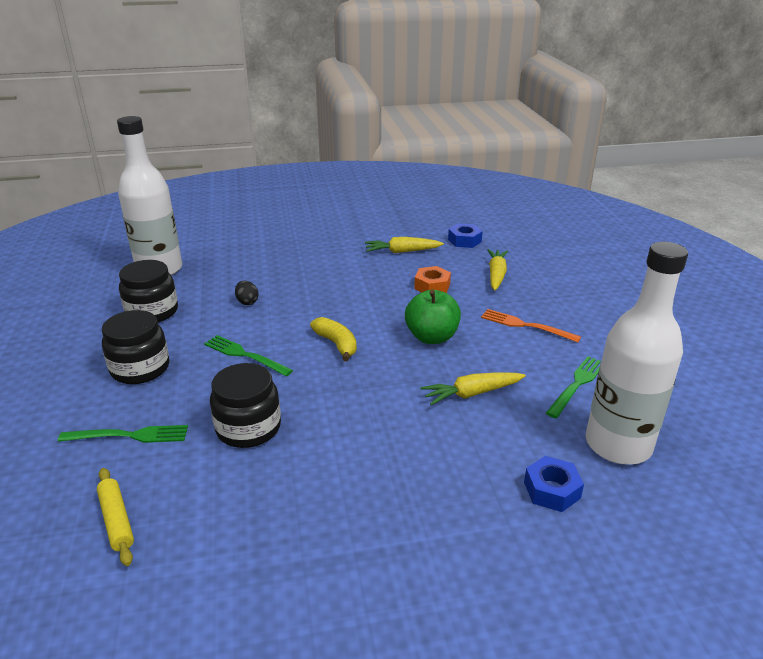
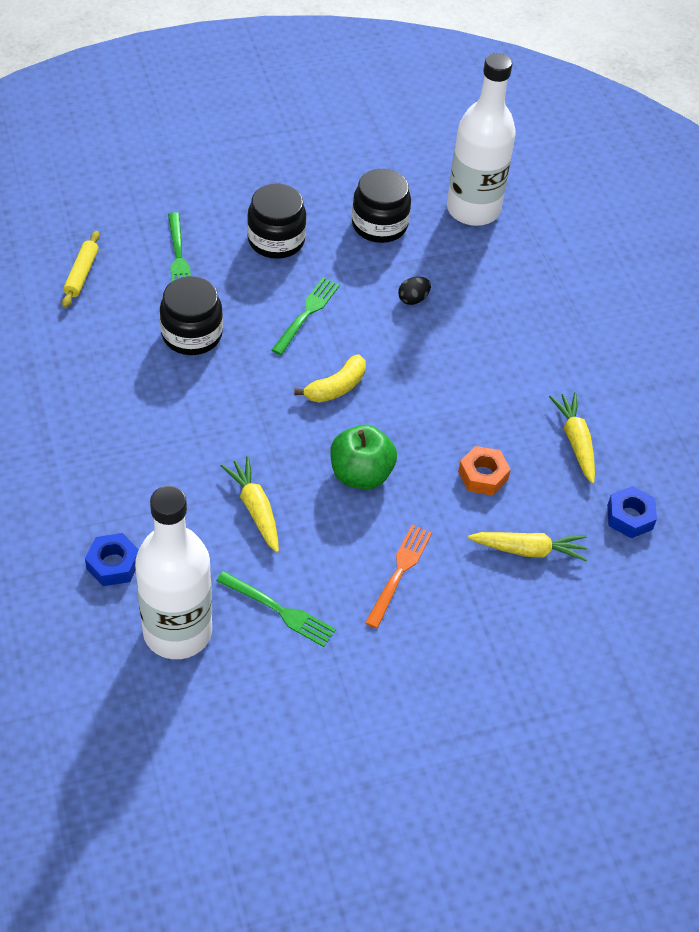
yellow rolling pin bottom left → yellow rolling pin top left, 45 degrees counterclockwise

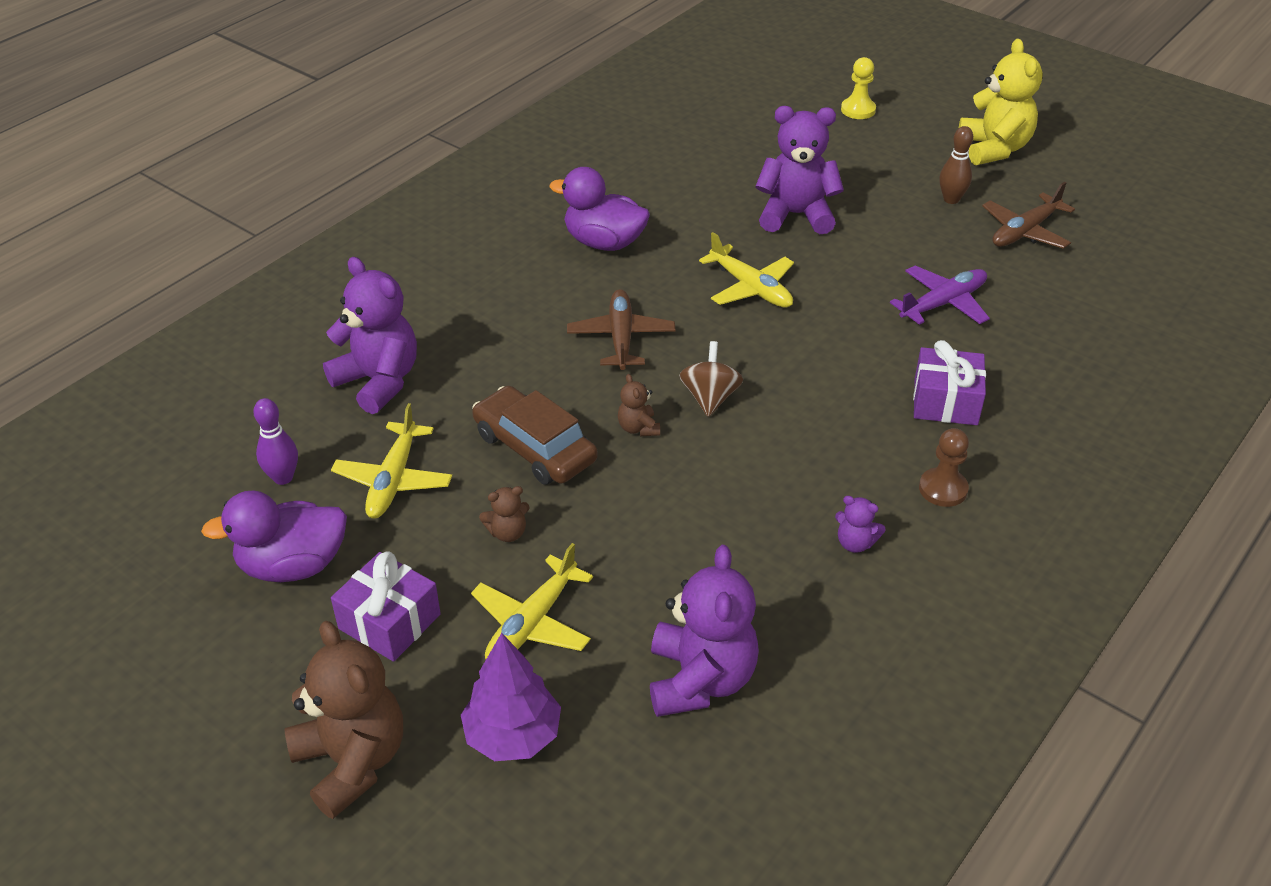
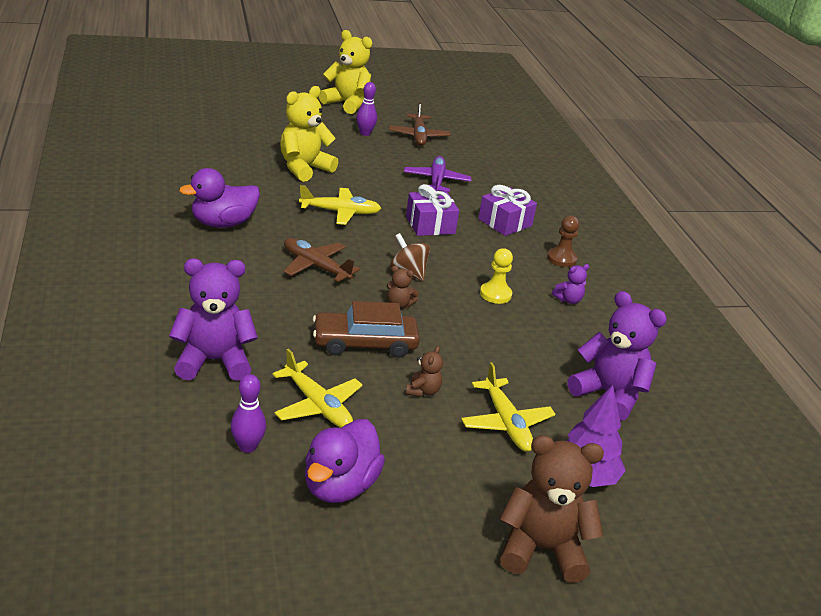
yellow pawn top right → yellow pawn centre, relocated
purple teddy bear (no. 3 from left) top centre → yellow teddy bear (no. 1 from left) top centre
brown bowling pin top right → purple bowling pin (no. 2 from left) top centre
purple gift (no. 1 from left) bottom left → purple gift (no. 1 from left) centre, relocated

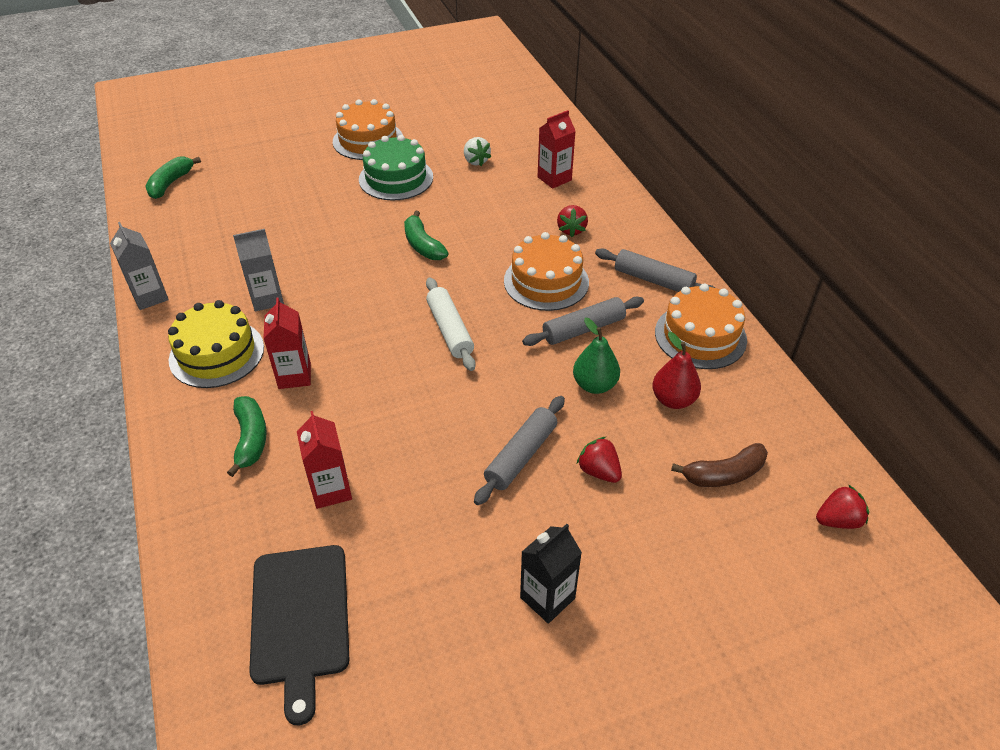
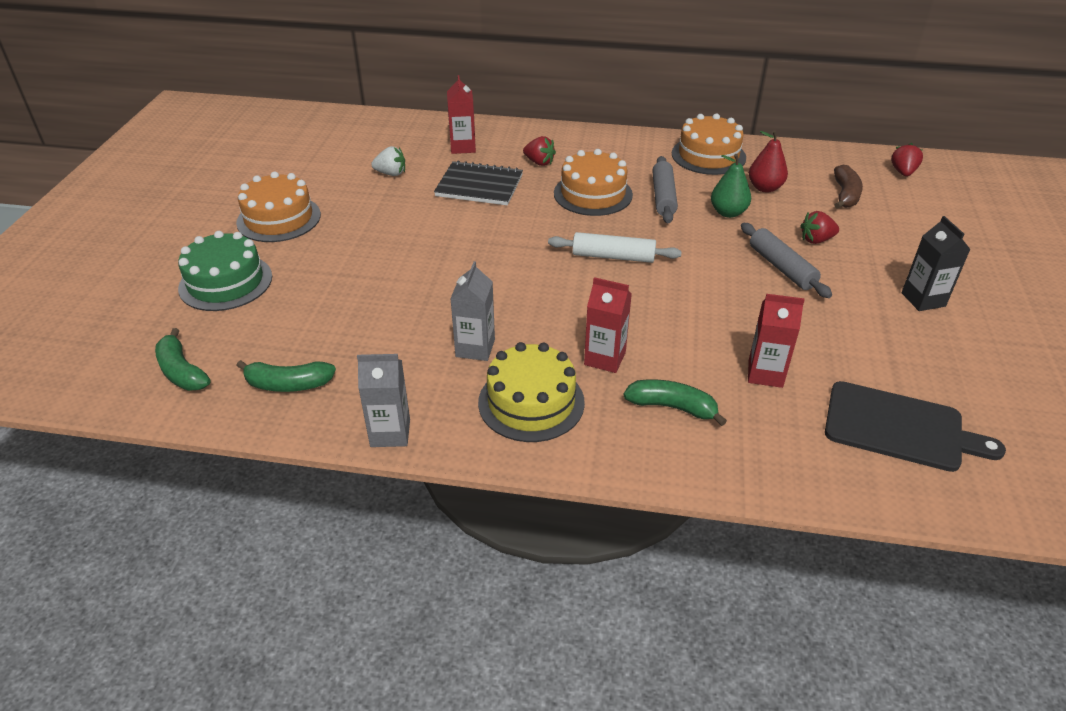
green cake top centre → green cake middle left, relocated
green banana (no. 3 from left in the first image) top centre → green banana (no. 2 from left) middle left, relocated
grey rolling pin (no. 3 from left) centre → -
- → black notebook top centre

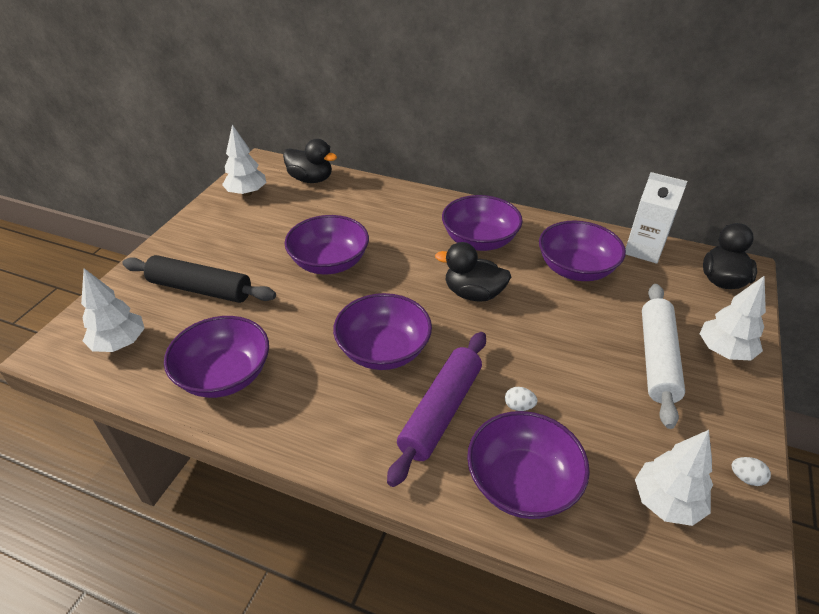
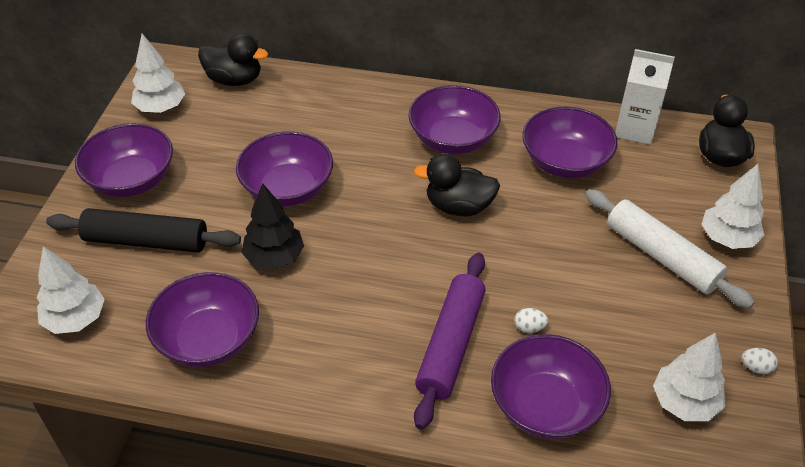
white rolling pin middle right, 45 degrees counterclockwise
purple bowl (no. 3 from left in the first image) centre → purple bowl (no. 1 from left) middle left, relocated
- → black tree centre

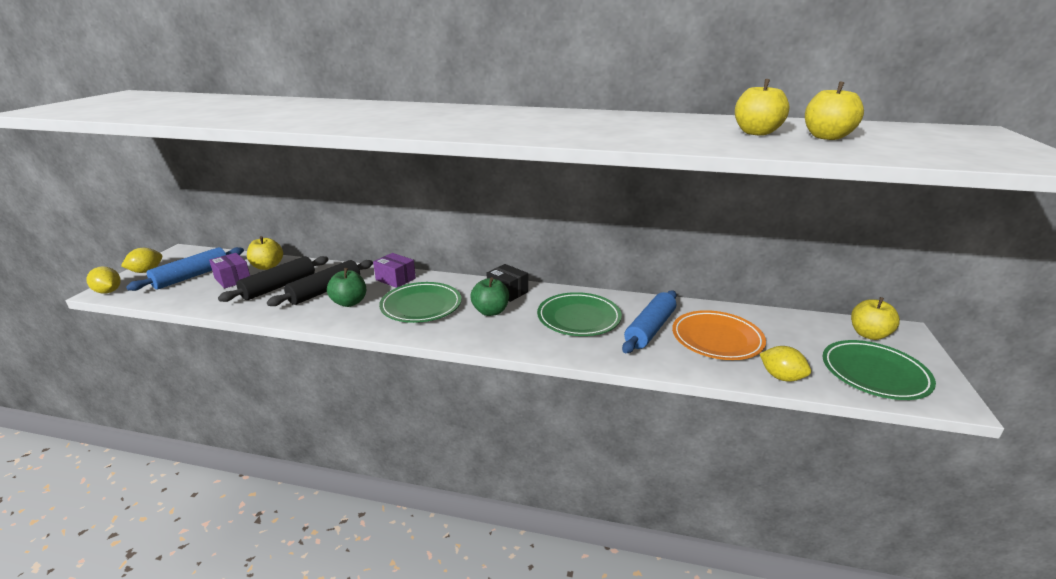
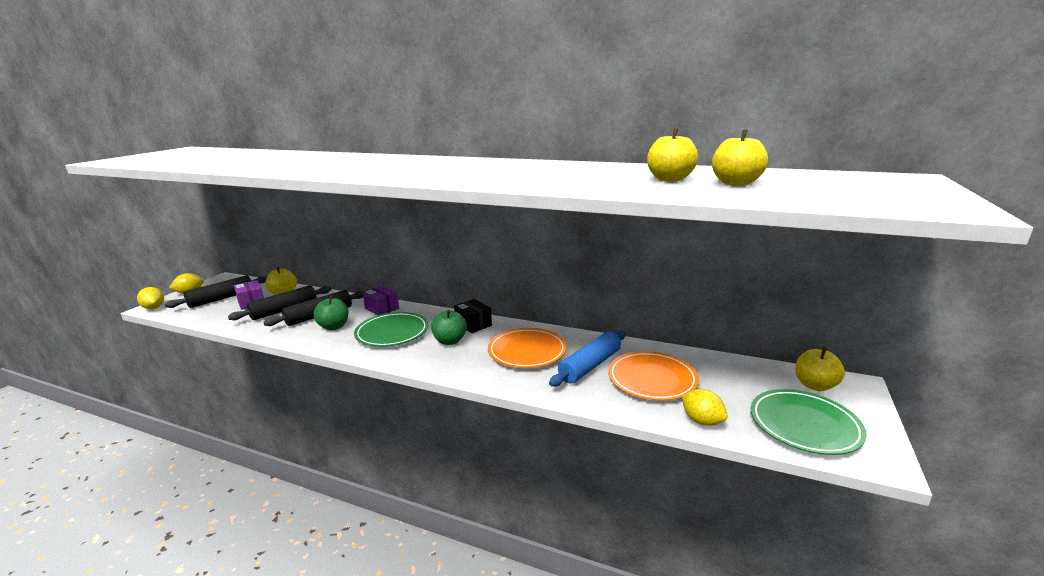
blue rolling pin (no. 1 from left) middle left → black rolling pin (no. 1 from left) middle left
green plate (no. 2 from left) centre → orange plate (no. 1 from left) centre

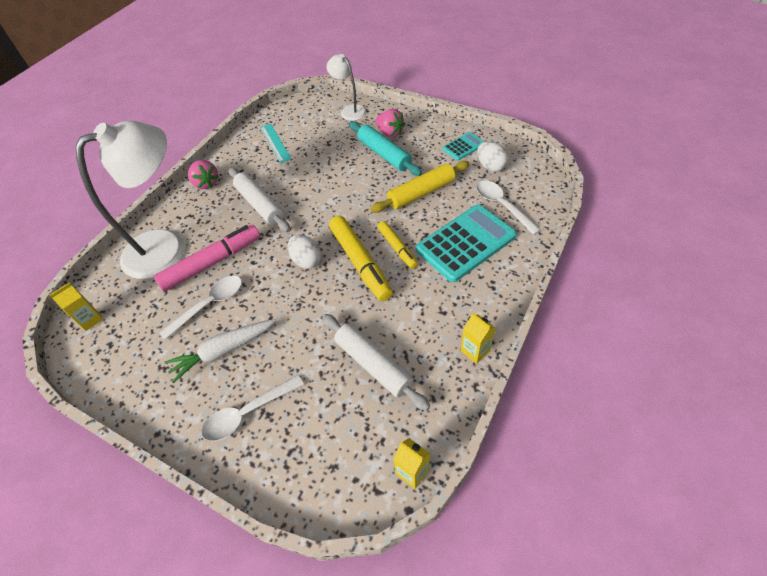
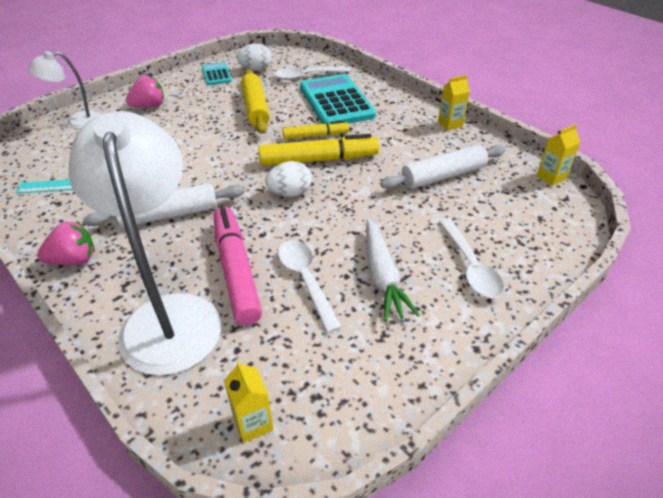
turquoise rolling pin top centre → -

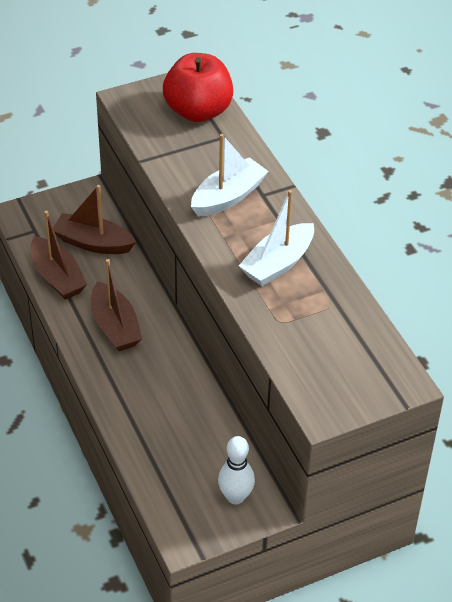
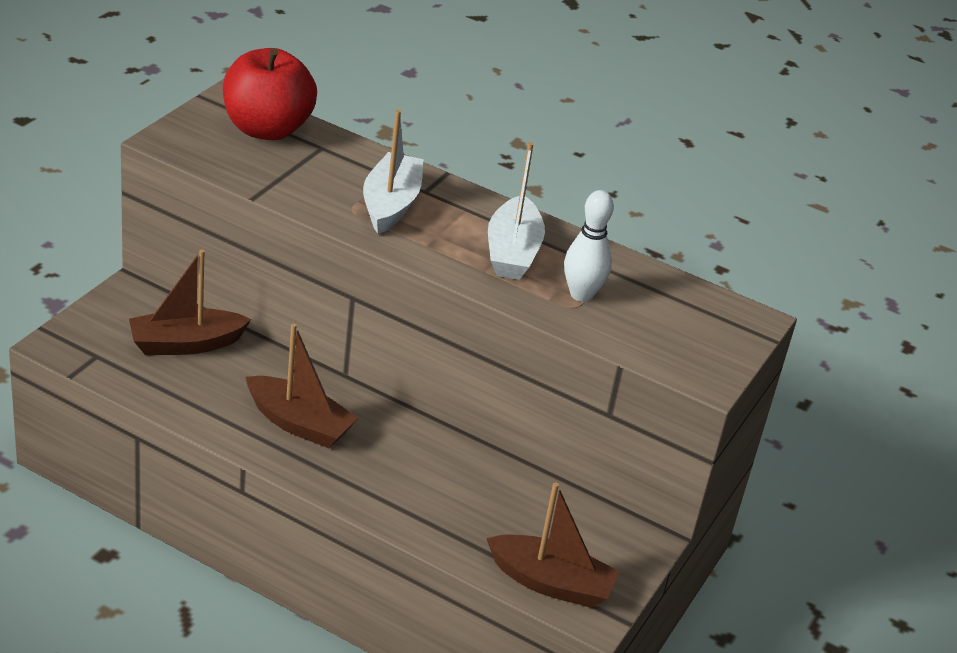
brown boat (no. 1 from left in the first image) middle left → brown boat (no. 3 from left) bottom centre, relocated
white bowling pin bottom centre → white bowling pin centre, relocated

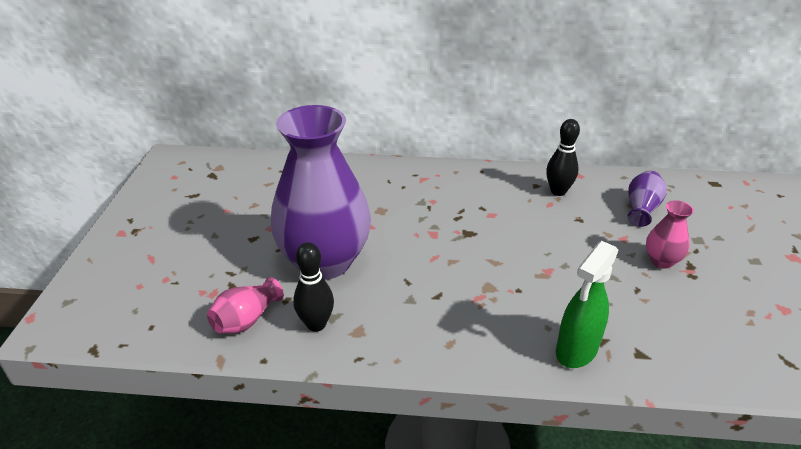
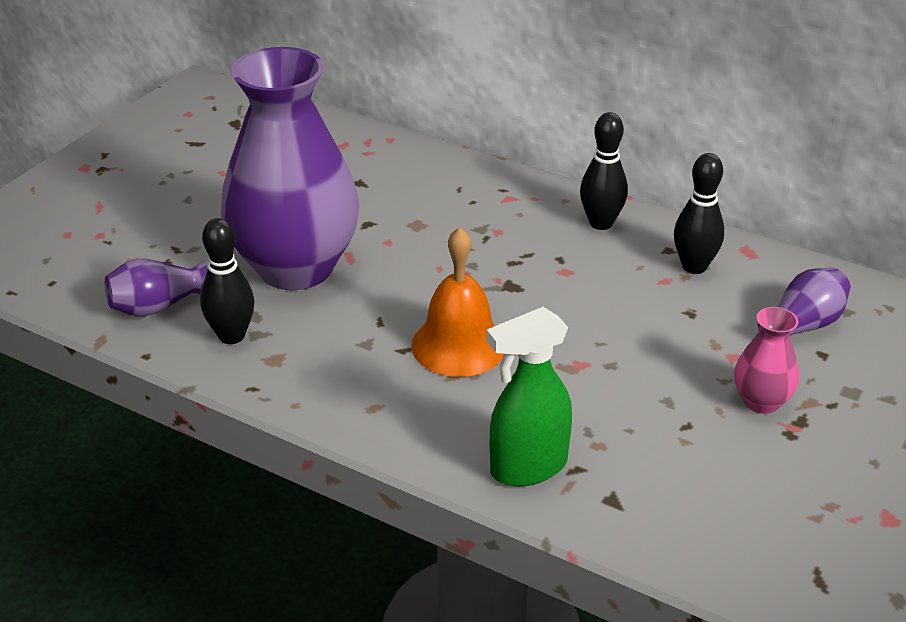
pink vase (no. 1 from left) bottom left → purple vase (no. 1 from left) middle left
- → black bowling pin (no. 2 from left) top right
- → orange bell centre

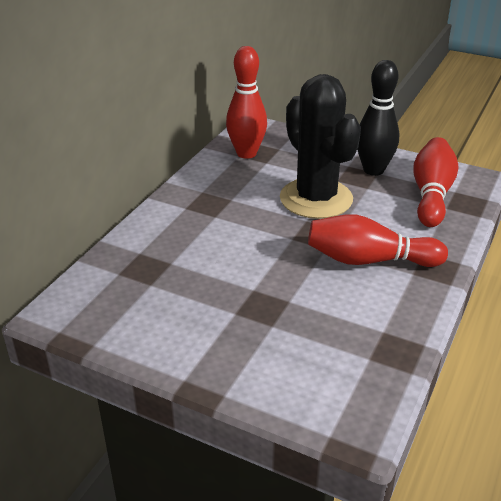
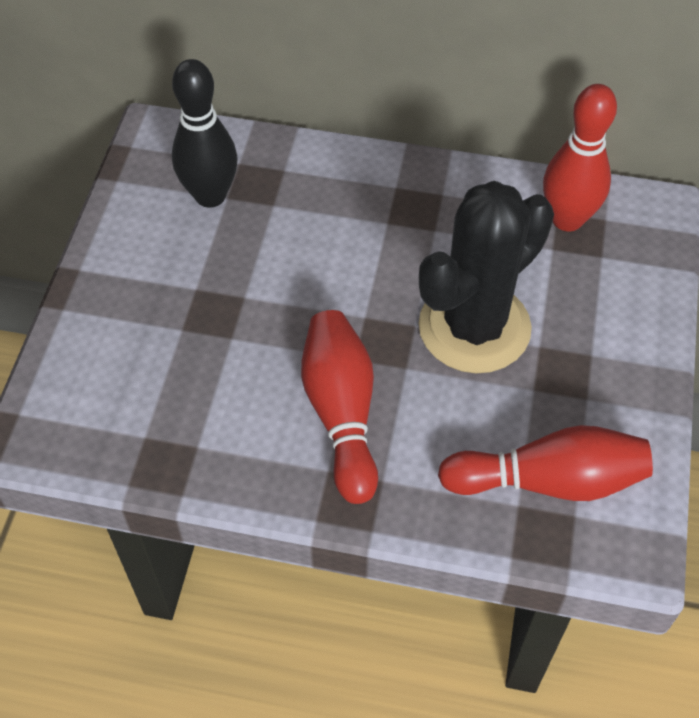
black bowling pin top right → black bowling pin top left, relocated

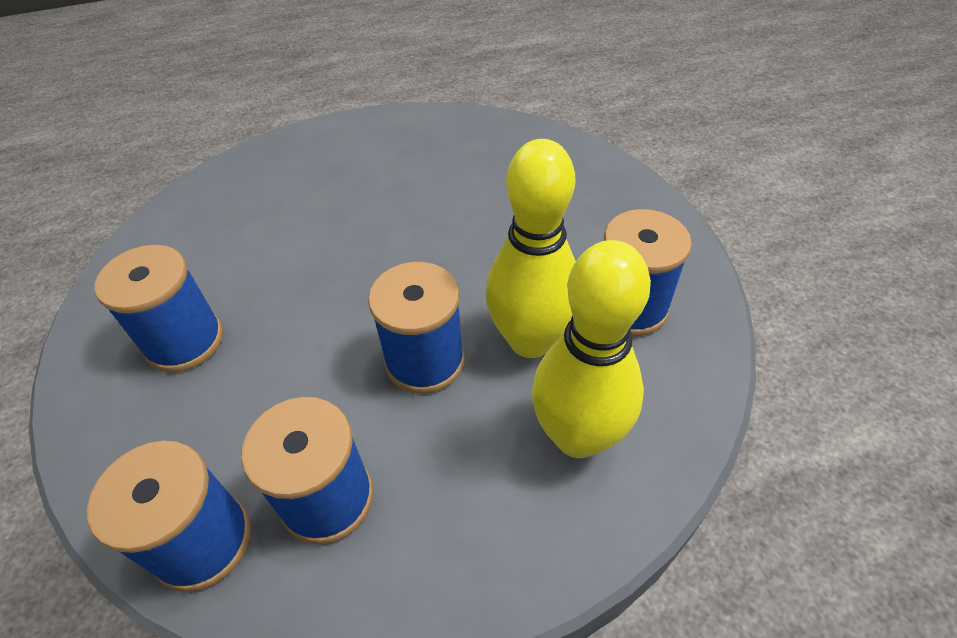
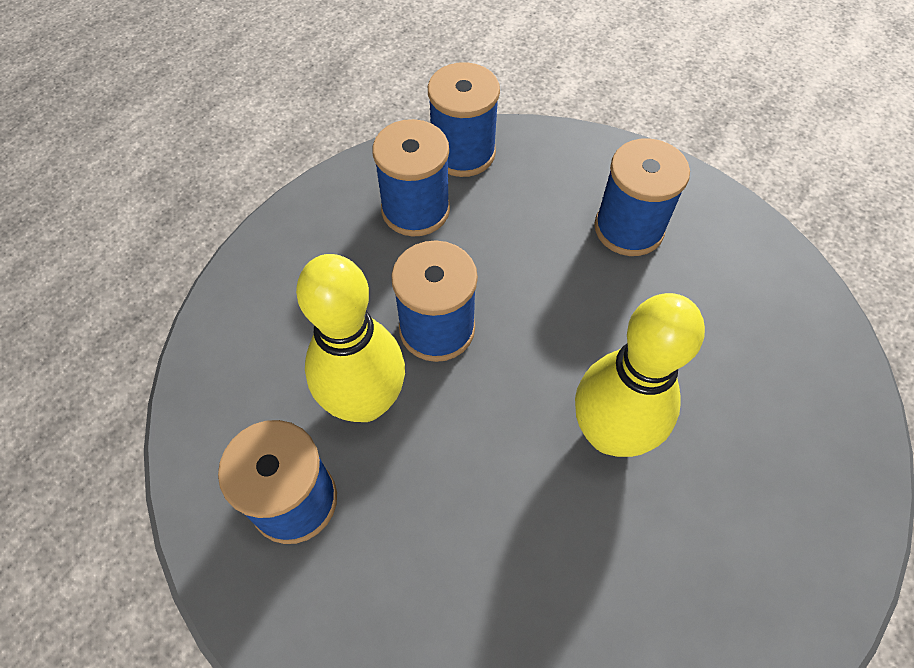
yellow bowling pin (no. 2 from left) centre → yellow bowling pin (no. 2 from left) middle right, relocated

